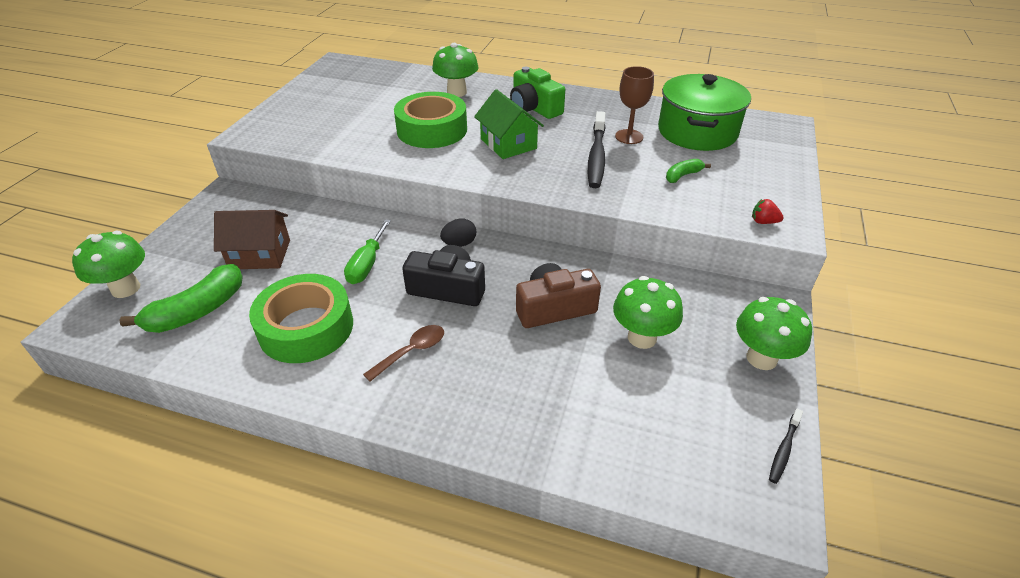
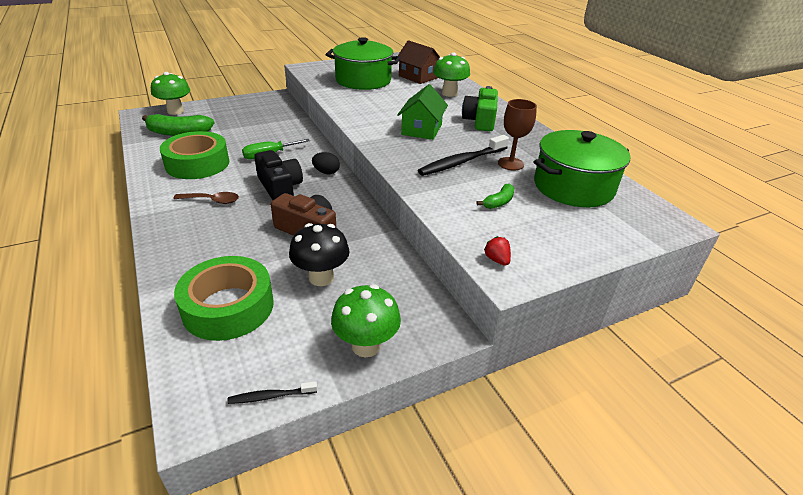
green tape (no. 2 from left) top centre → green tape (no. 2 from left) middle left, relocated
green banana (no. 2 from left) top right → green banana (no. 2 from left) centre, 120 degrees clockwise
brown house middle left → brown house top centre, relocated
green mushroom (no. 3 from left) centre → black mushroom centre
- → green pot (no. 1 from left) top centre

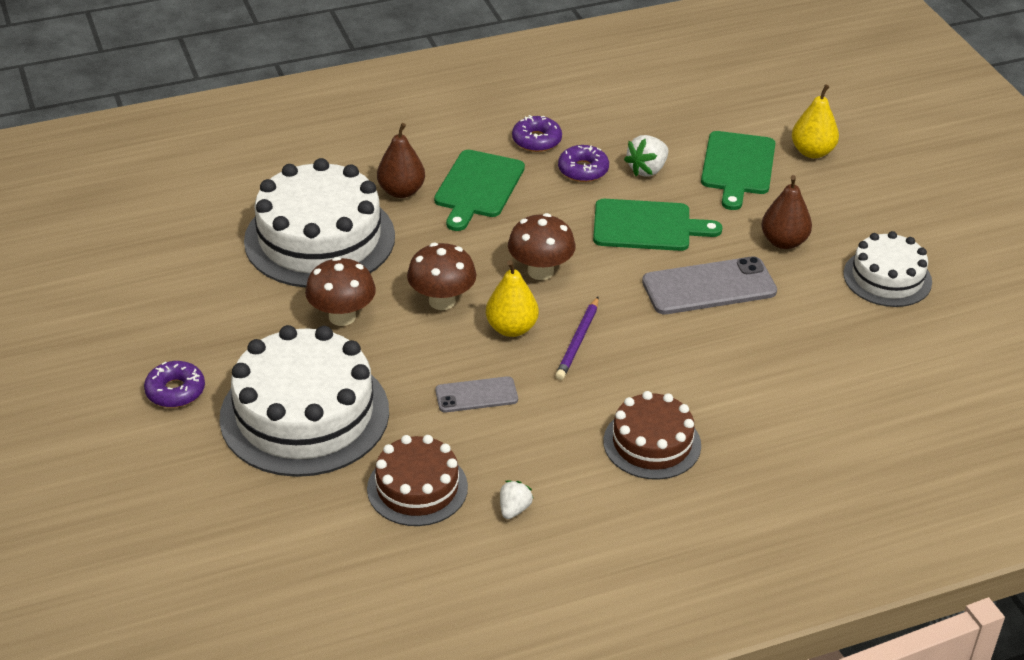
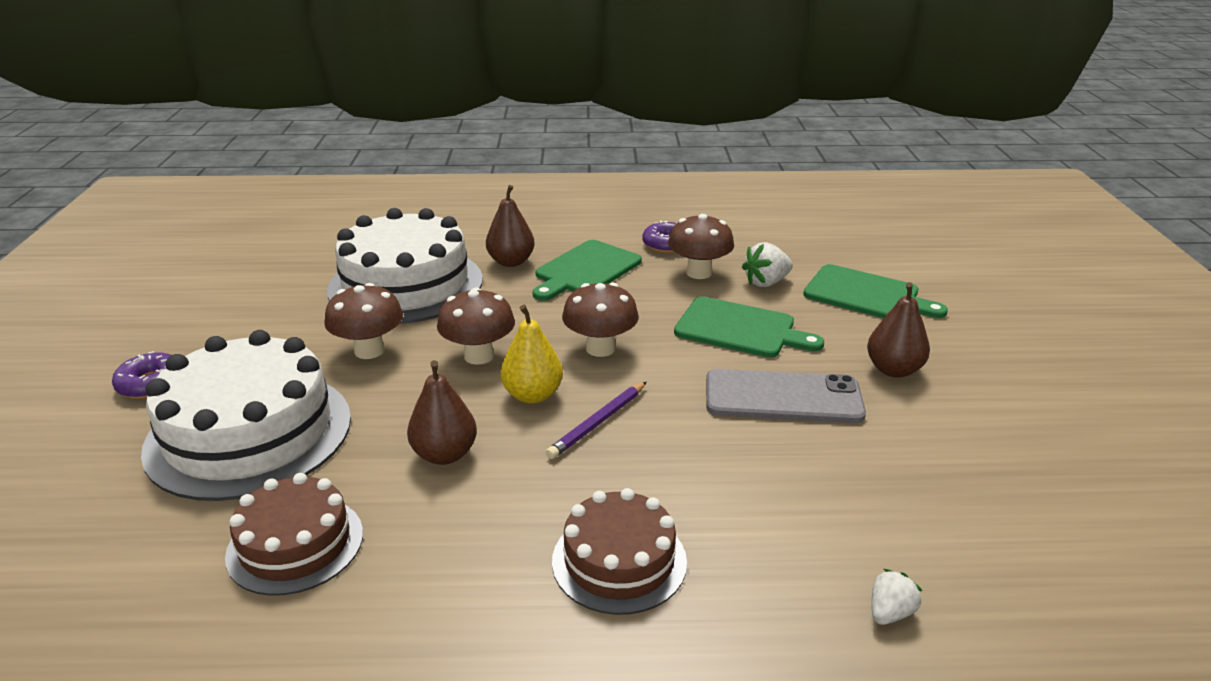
yellow pear (no. 2 from left) top right → -
green cutting board (no. 3 from left) top right → green cutting board (no. 3 from left) middle right, 90 degrees counterclockwise
purple donut (no. 3 from left) top centre → brown mushroom (no. 4 from left) centre
white cake (no. 3 from left) middle right → -
grey phone (no. 1 from left) centre → brown pear (no. 1 from left) centre
white strawberry (no. 1 from left in the first image) bottom centre → white strawberry (no. 2 from left) bottom right, relocated

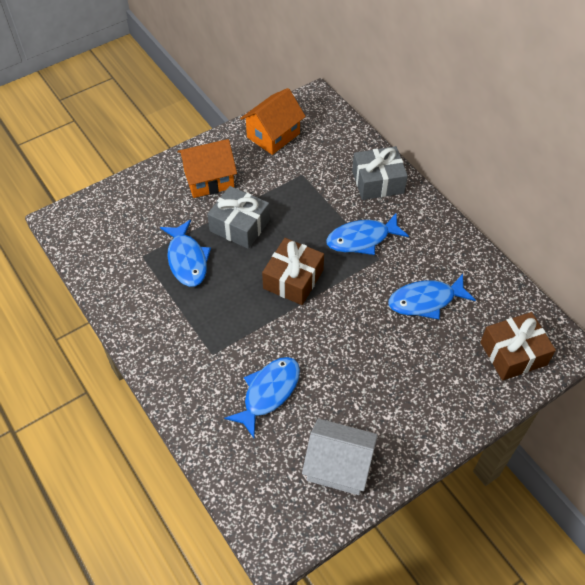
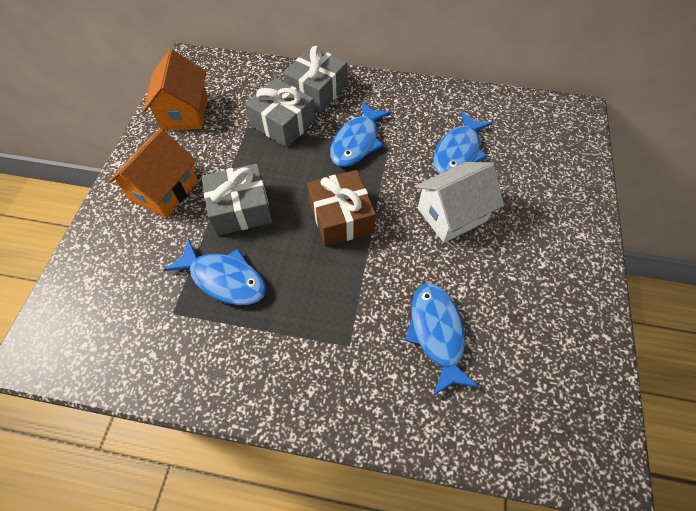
brown gift (no. 2 from left) middle right → -
white house bottom centre → white house centre, relocated
- → grey gift (no. 2 from left) top centre

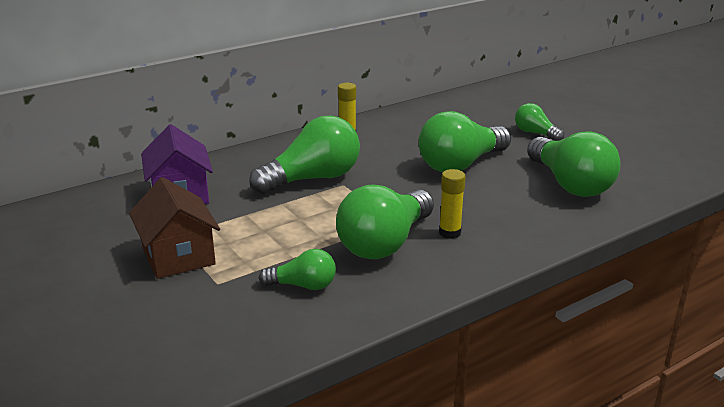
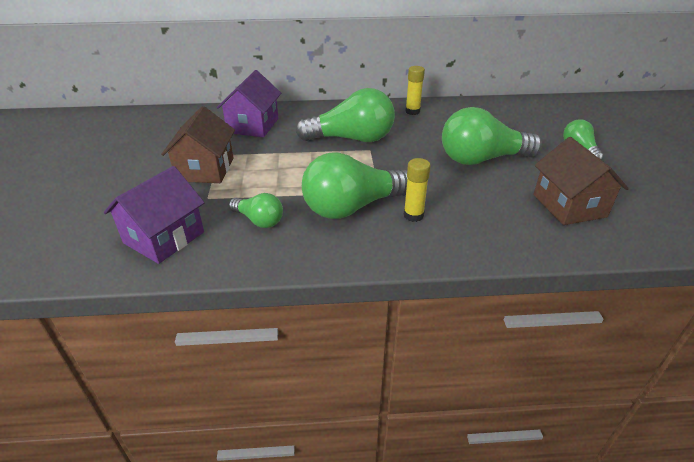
green light bulb (no. 6 from left) middle right → brown house (no. 2 from left) middle right
- → purple house (no. 1 from left) middle left

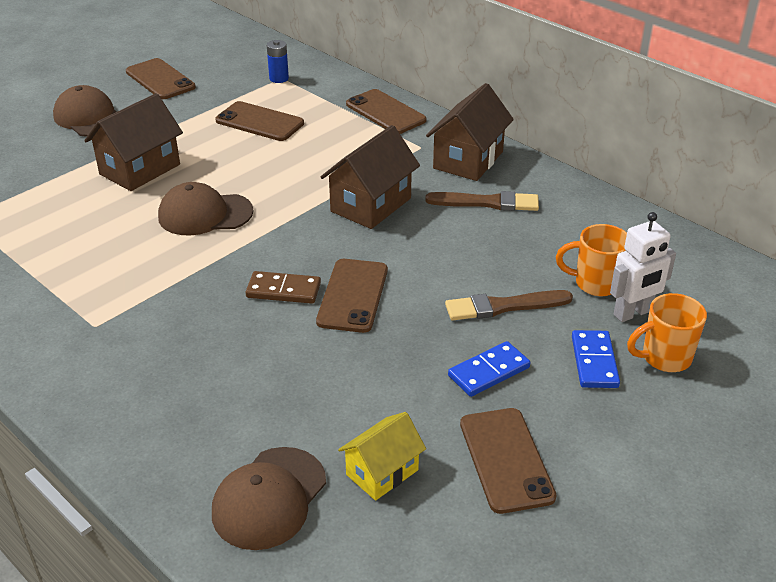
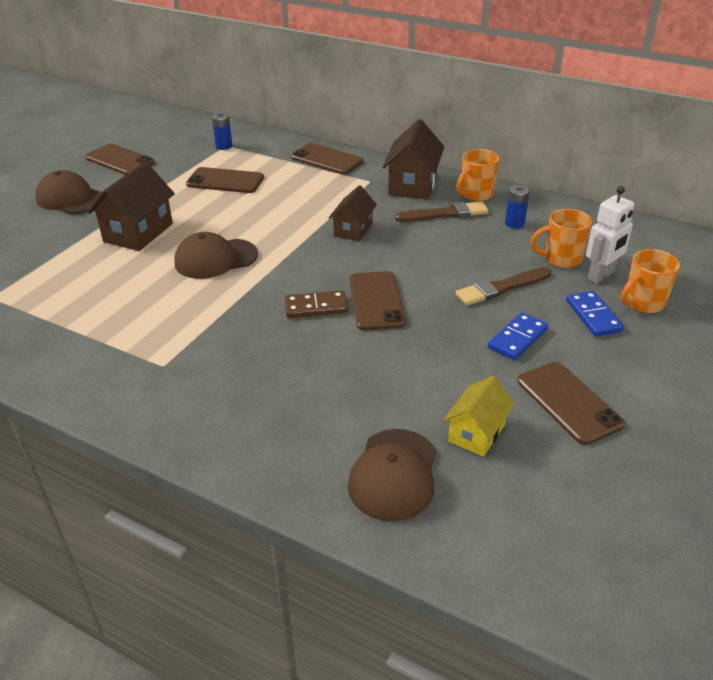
brown house (no. 2 from left) top centre, x0.63
- → orange mug (no. 1 from left) top right
- → blue battery (no. 2 from left) top right

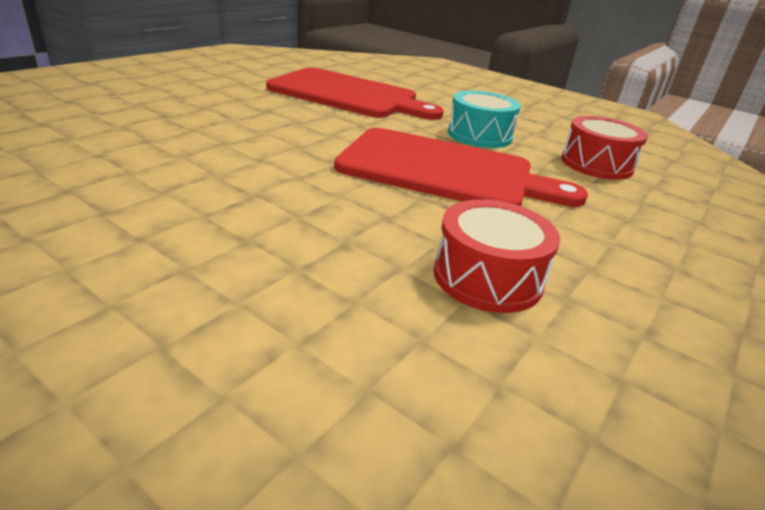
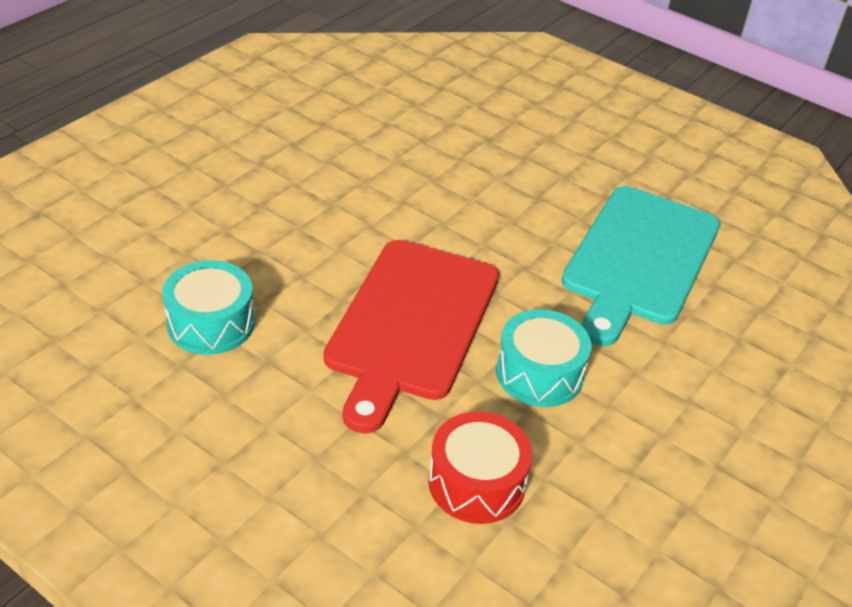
red cutting board (no. 1 from left) top centre → turquoise cutting board middle right
red drum (no. 1 from left) centre → turquoise drum (no. 1 from left) middle left

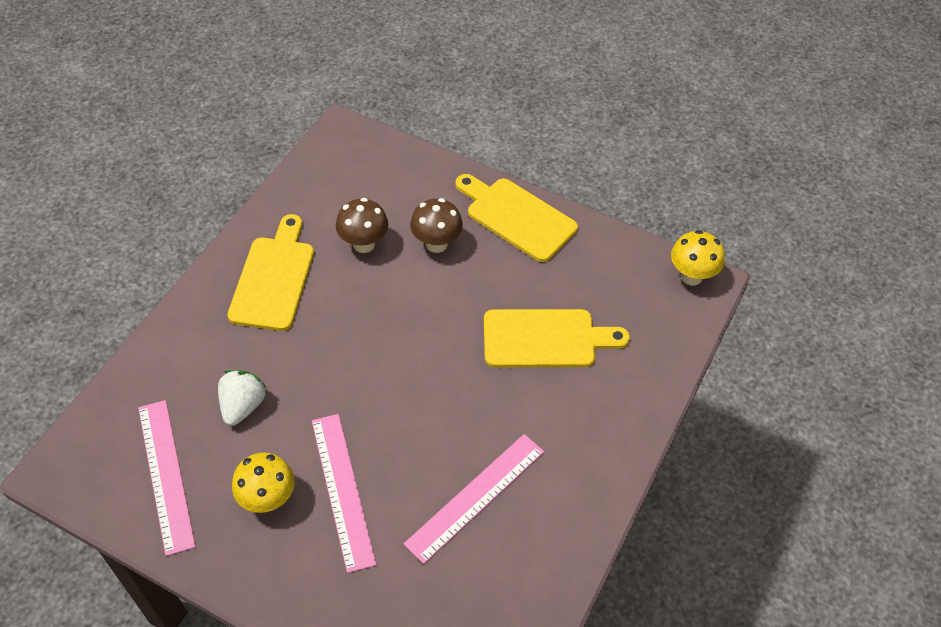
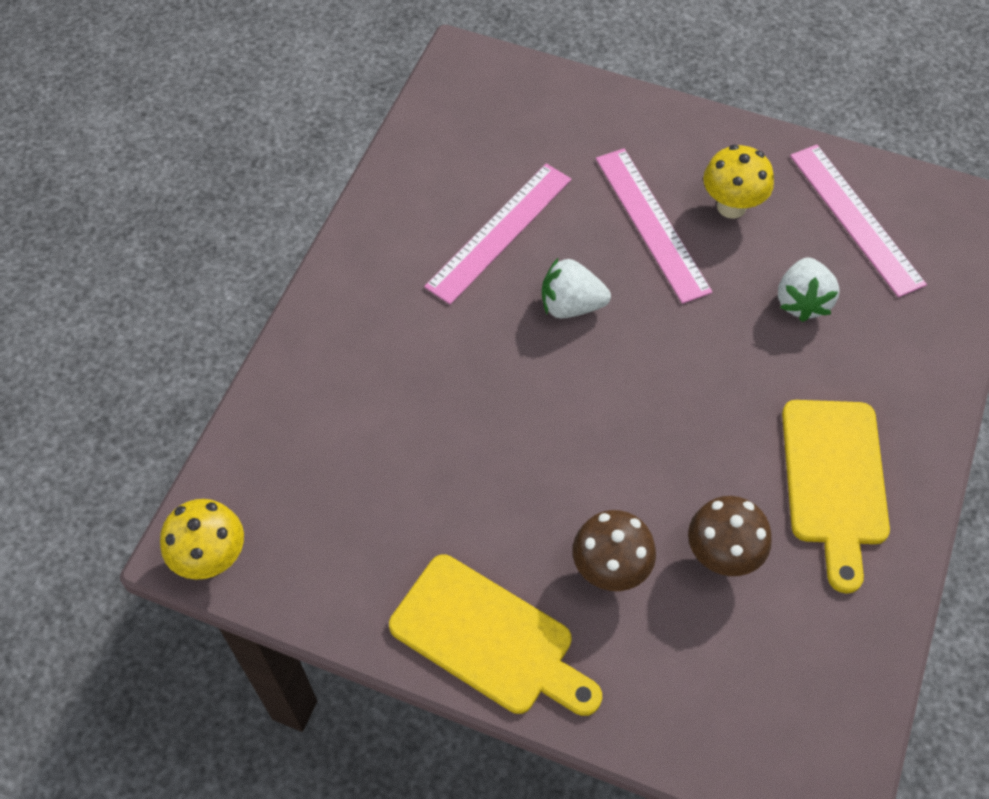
yellow cutting board (no. 3 from left) centre → -
- → white strawberry (no. 1 from left) centre

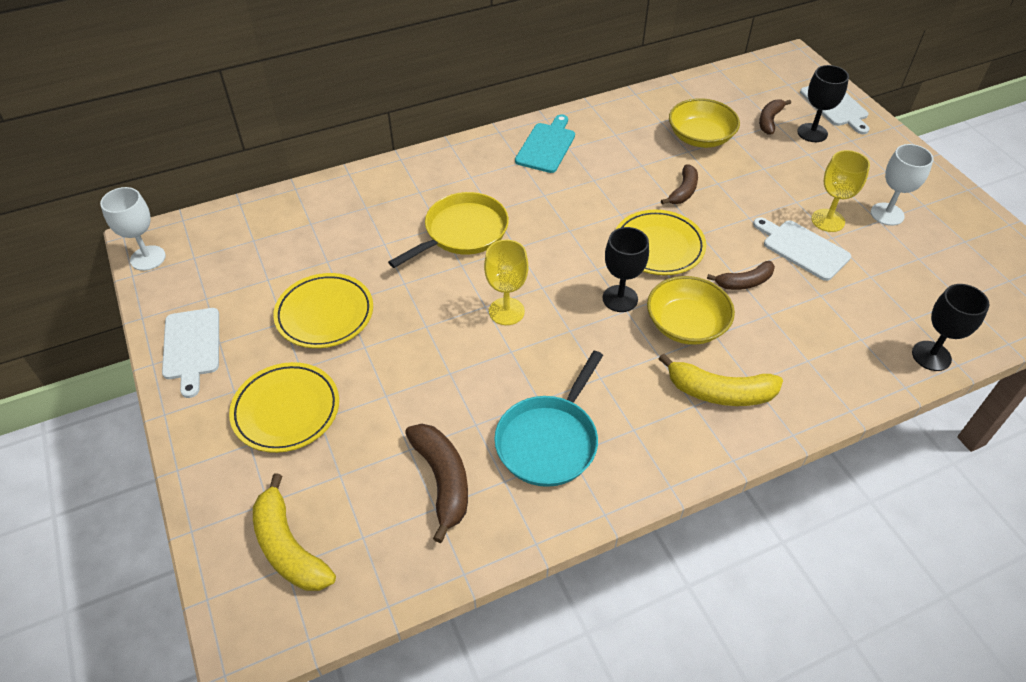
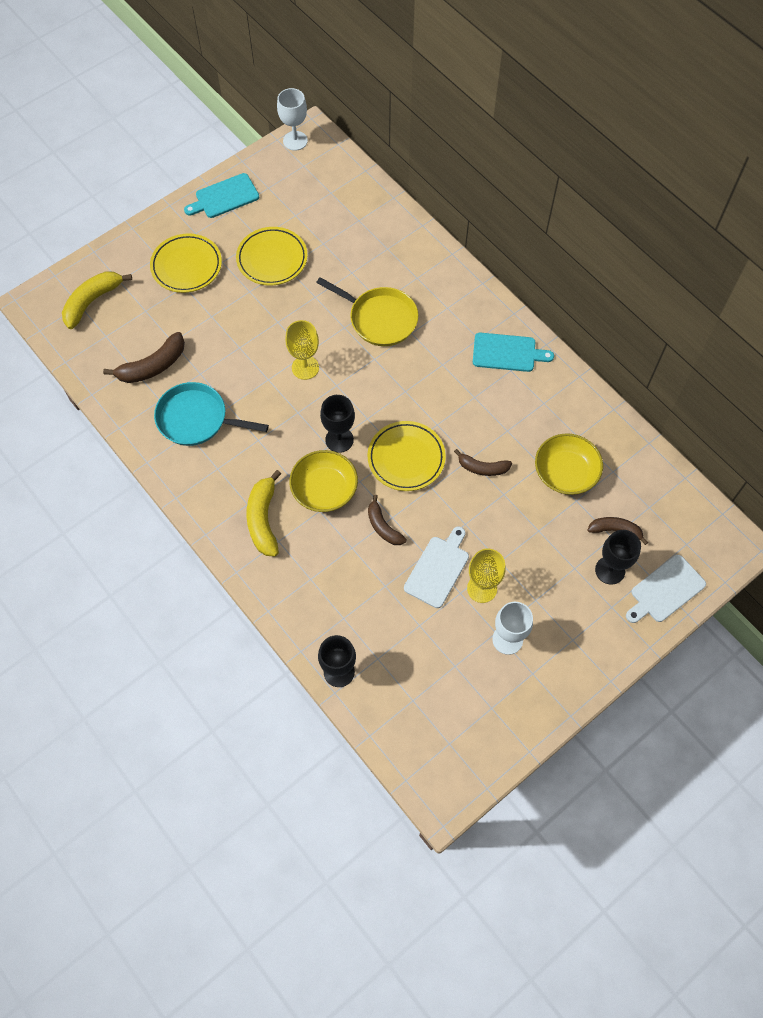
white cutting board (no. 1 from left) middle left → turquoise cutting board (no. 1 from left) top left

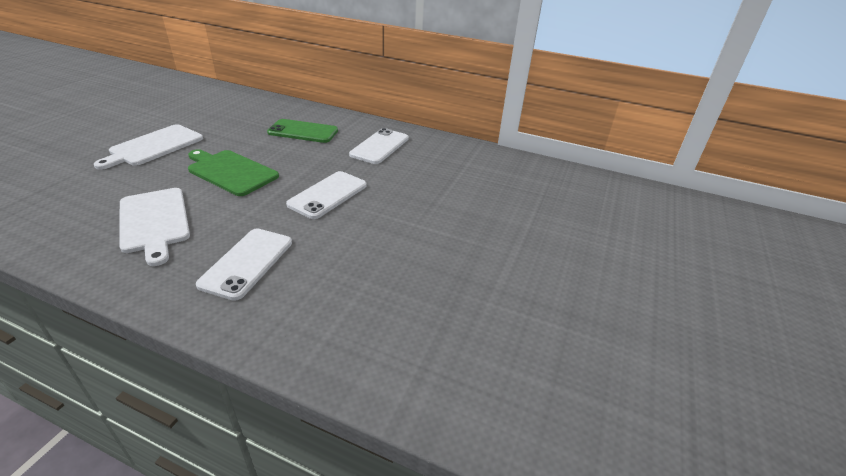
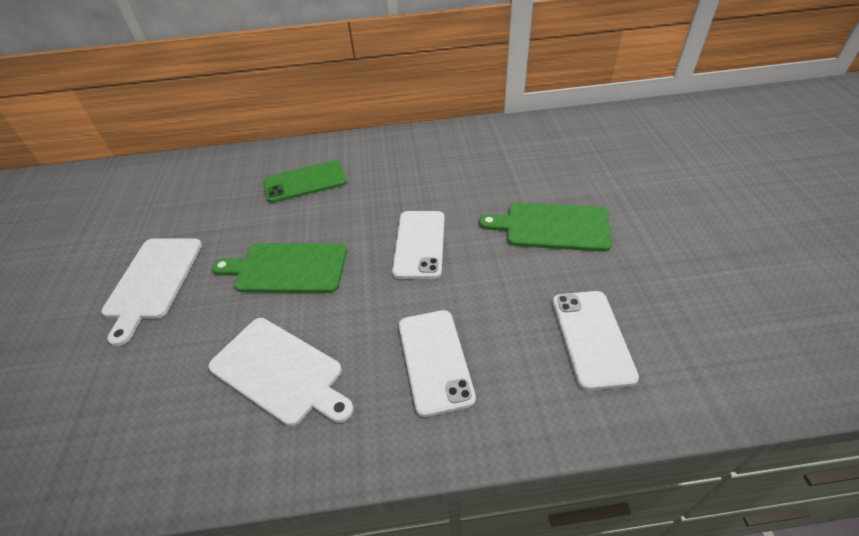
white phone (no. 3 from left) top centre → white phone (no. 3 from left) middle right, relocated
- → green cutting board (no. 2 from left) centre

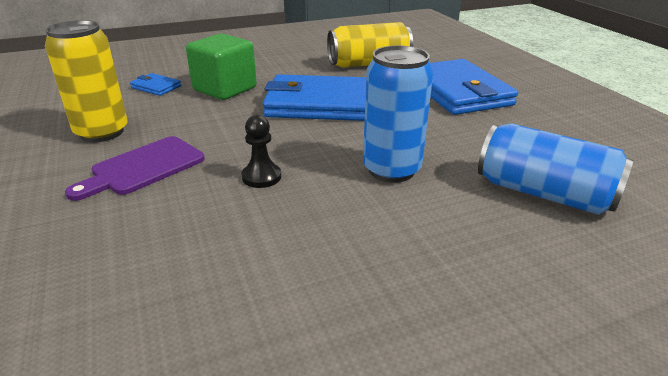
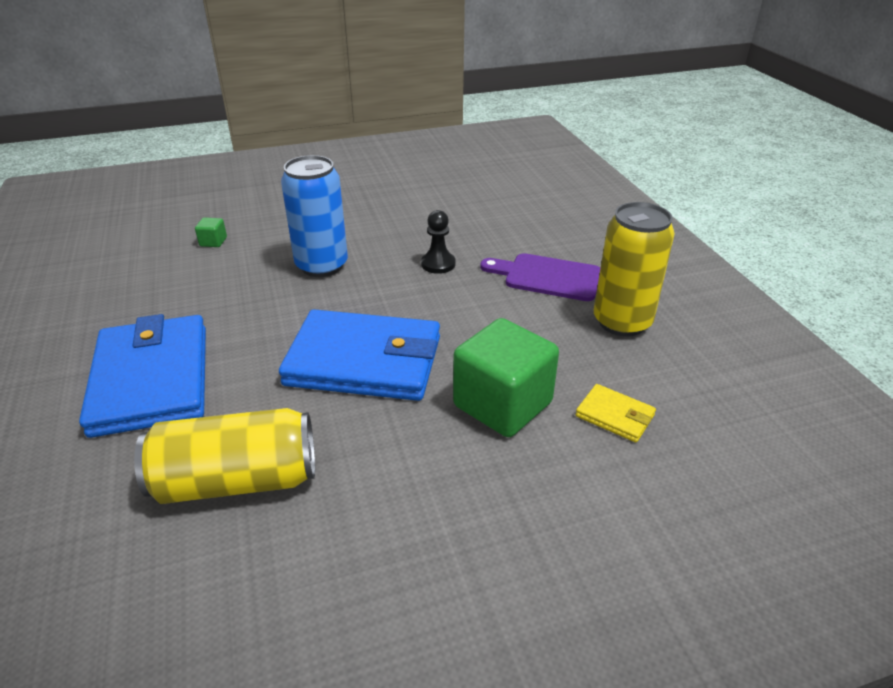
blue wallet (no. 1 from left) top left → yellow wallet middle right
blue can (no. 2 from left) middle right → green cube (no. 1 from left) middle left
purple cutting board middle left → purple cutting board centre, 120 degrees counterclockwise

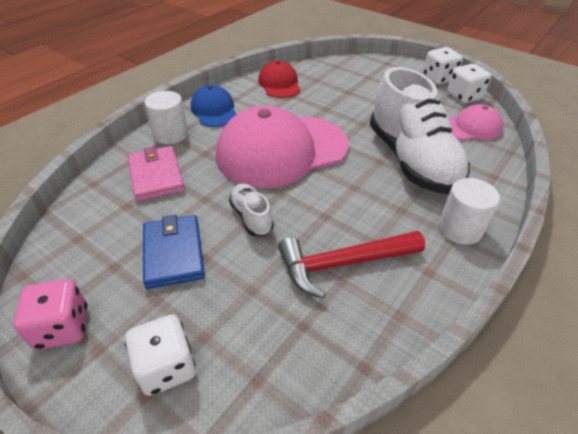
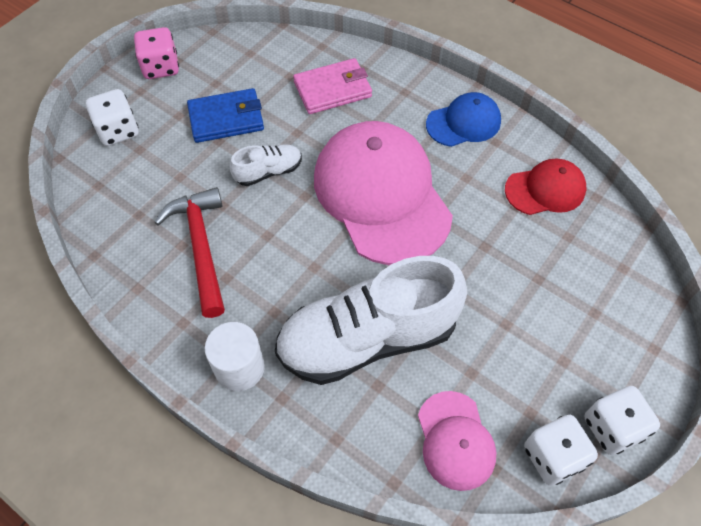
white cylinder (no. 1 from left) top left → -

